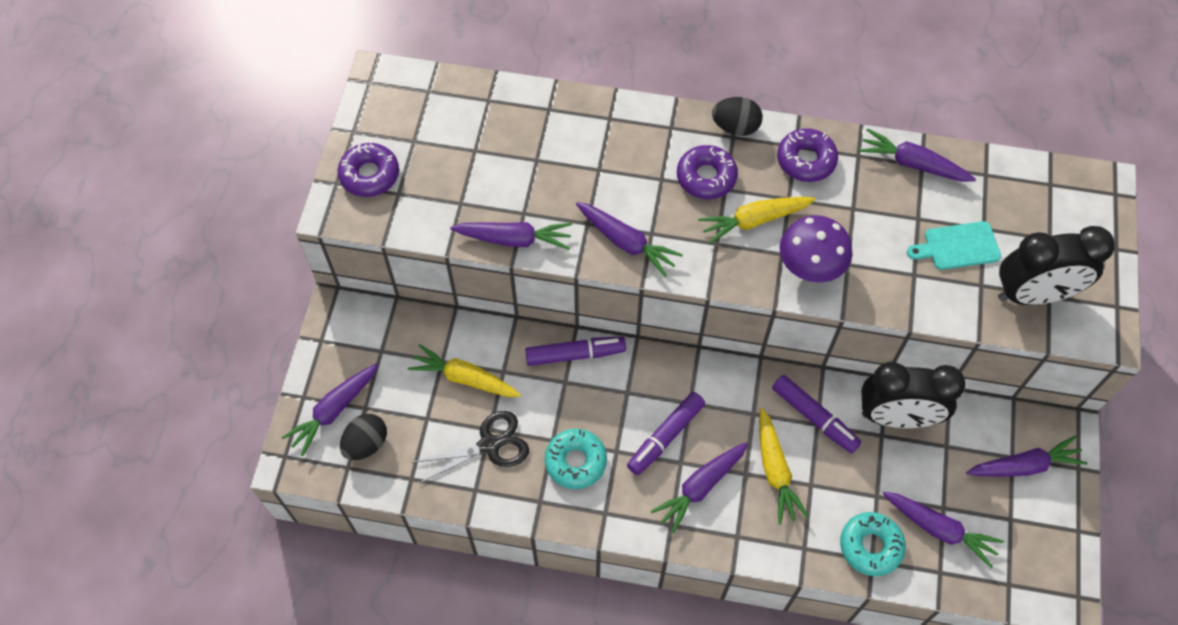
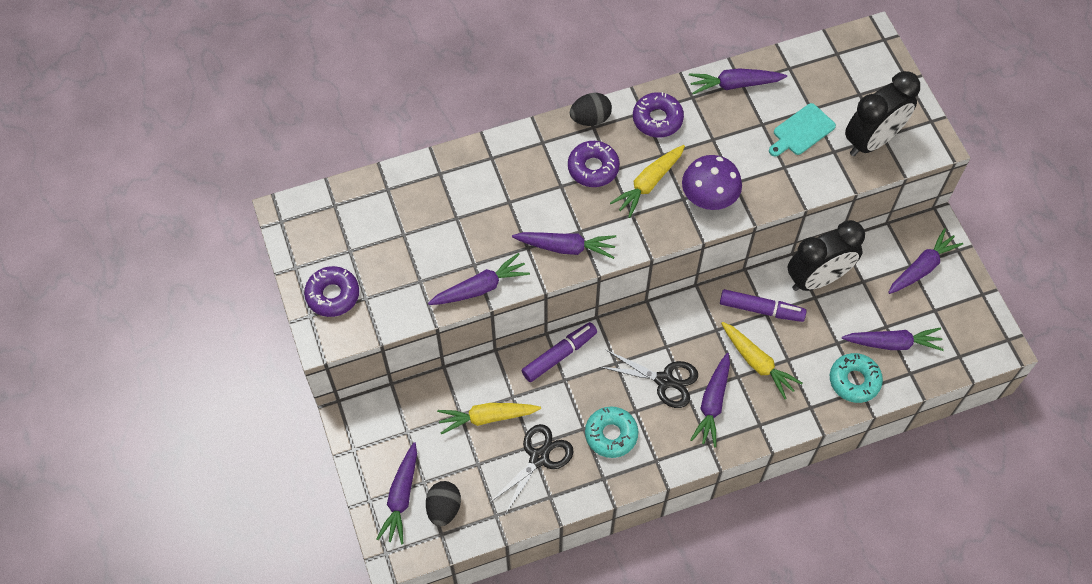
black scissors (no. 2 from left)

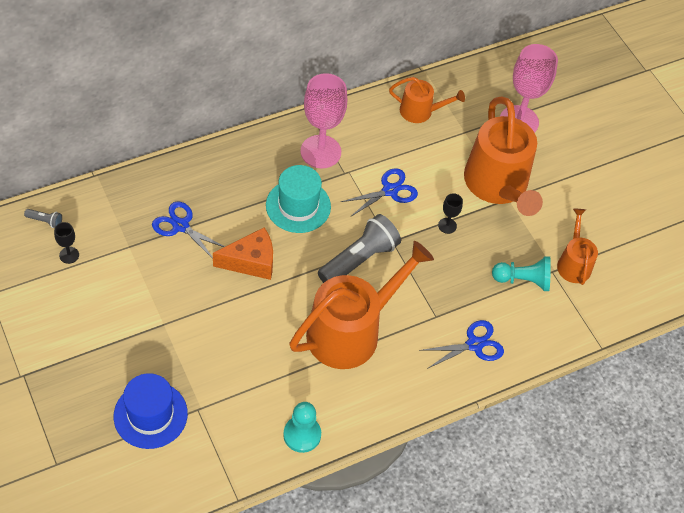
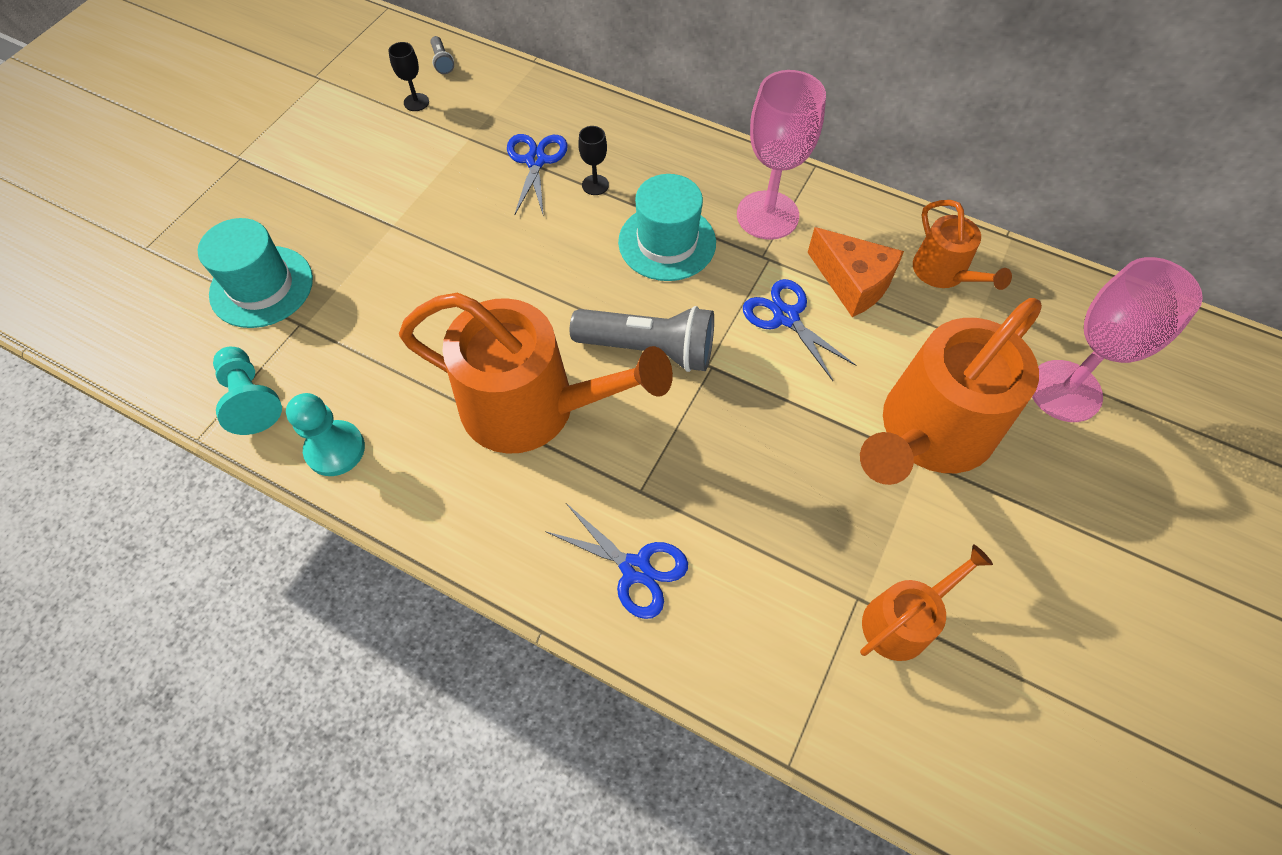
blue scissors (no. 3 from left)
black goblet (no. 2 from left)
orange cheese
turquoise pawn (no. 1 from left)
turquoise hat (no. 1 from left)

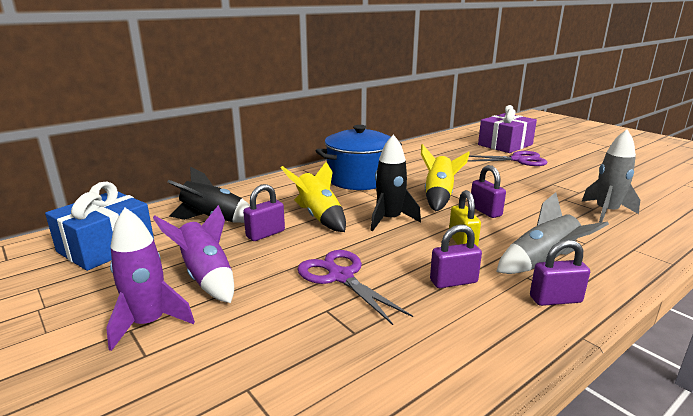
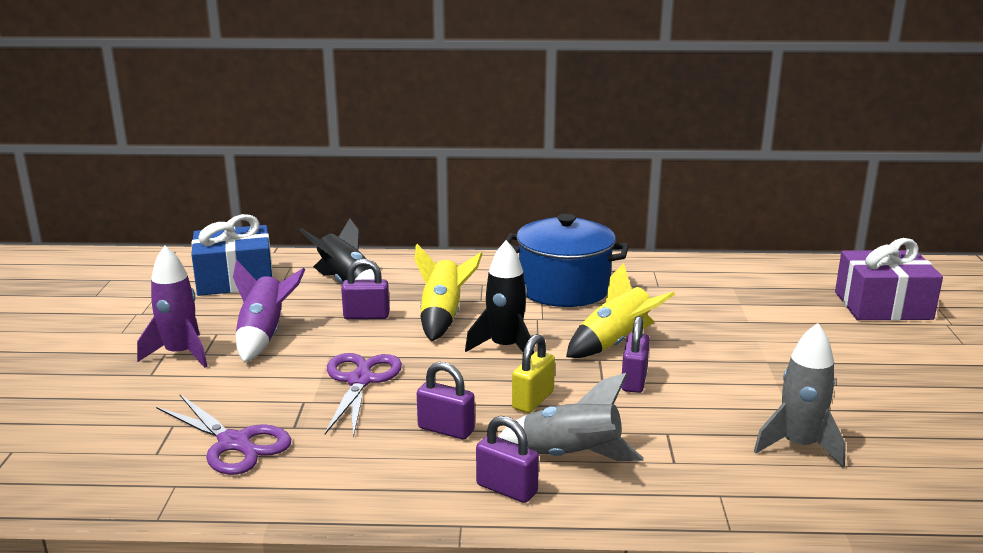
purple scissors (no. 1 from left)

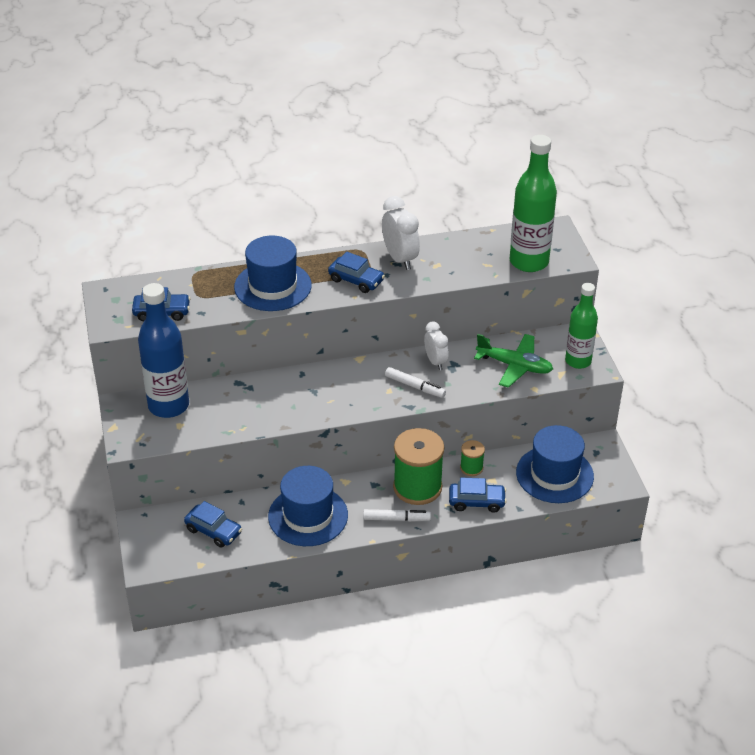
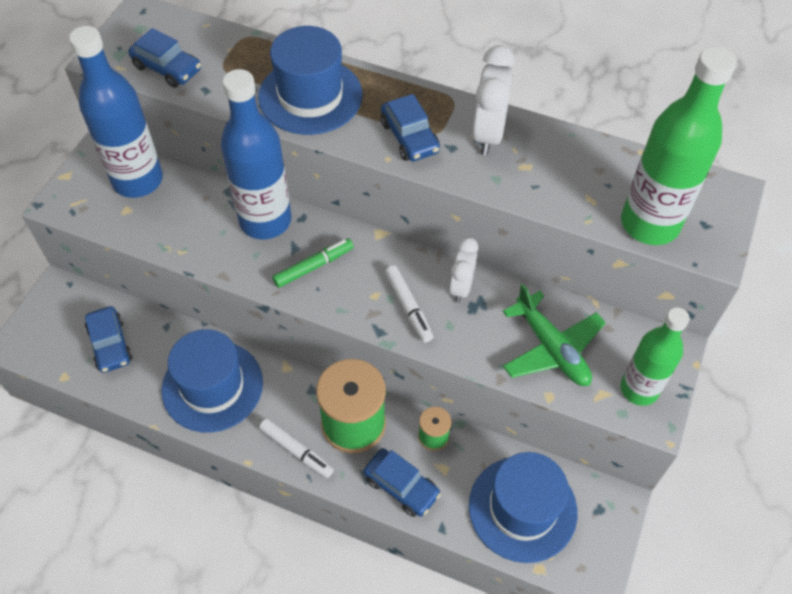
blue bottle (no. 2 from left)
green marker

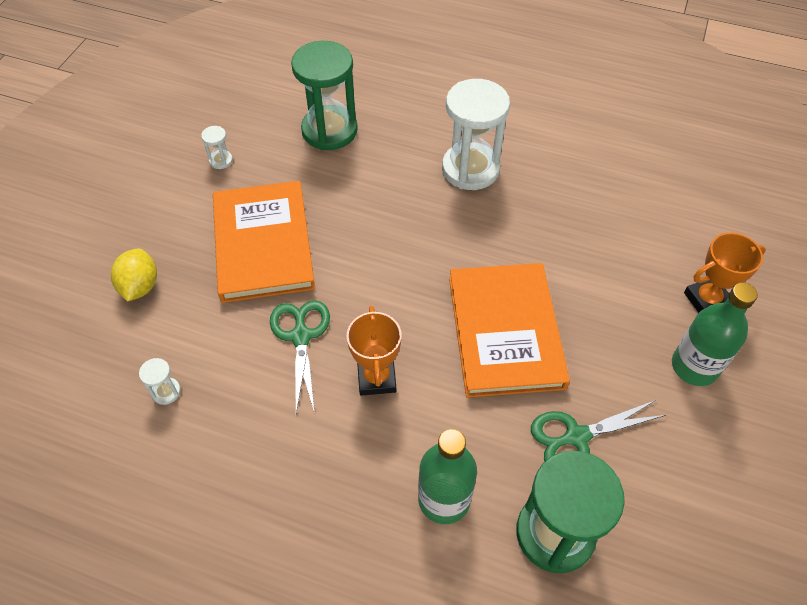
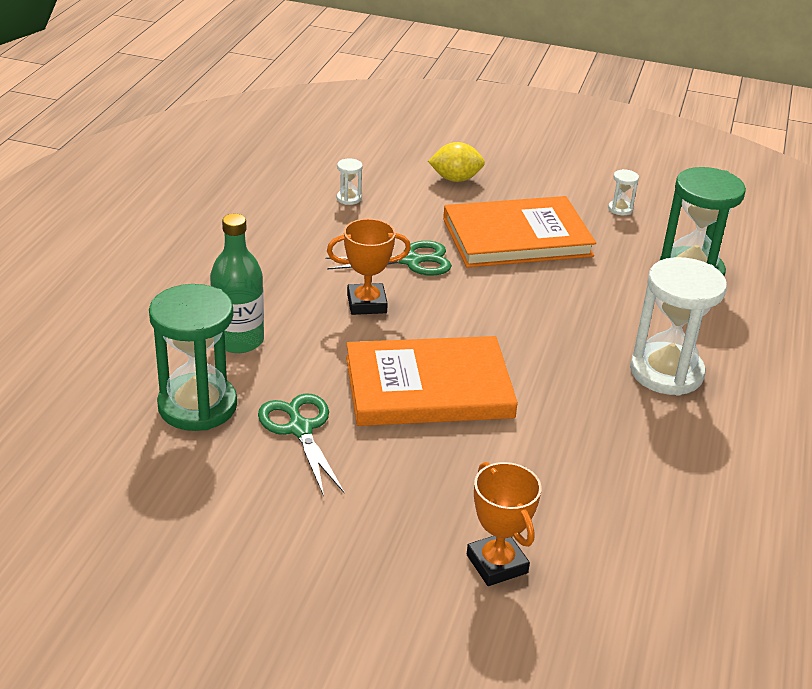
green bottle (no. 2 from left in the first image)

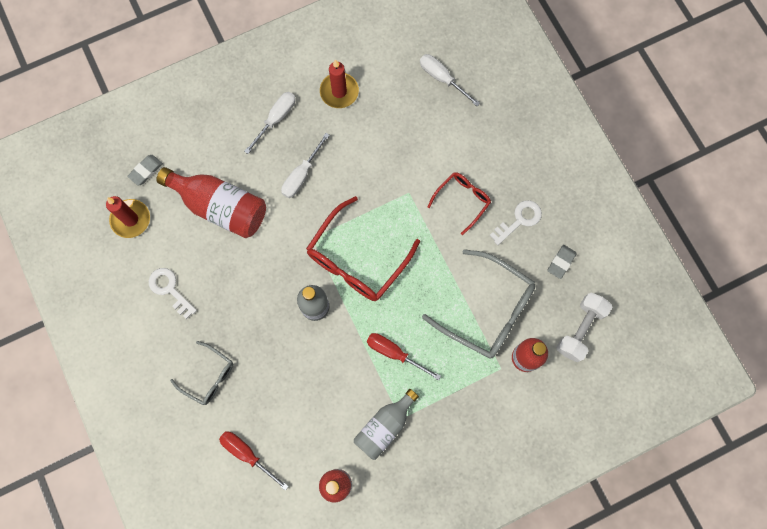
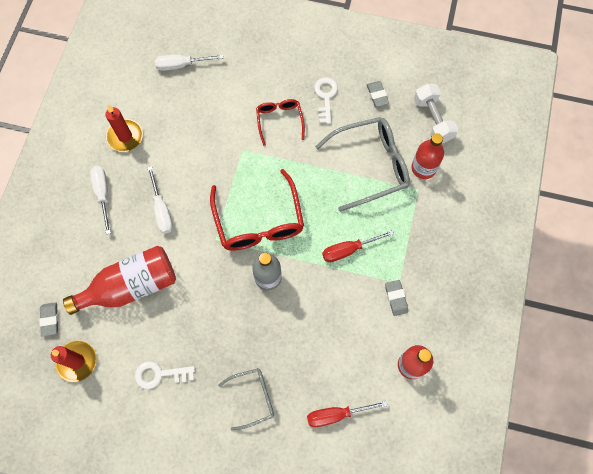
grey eraser (no. 3 from left)

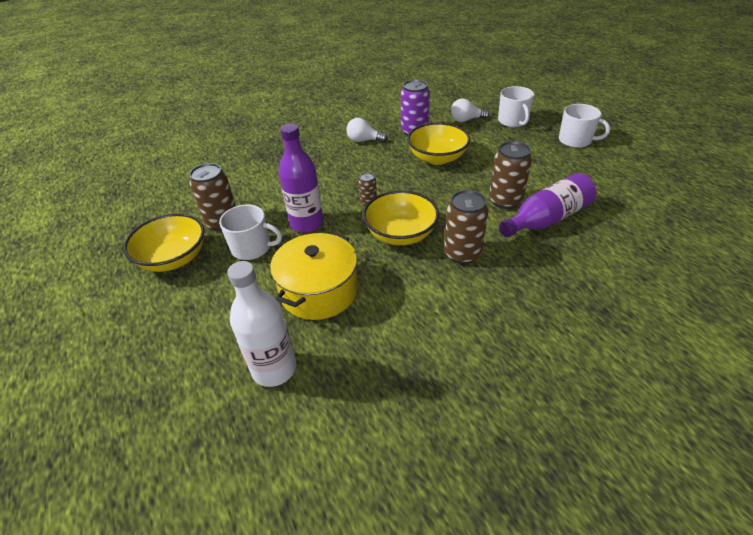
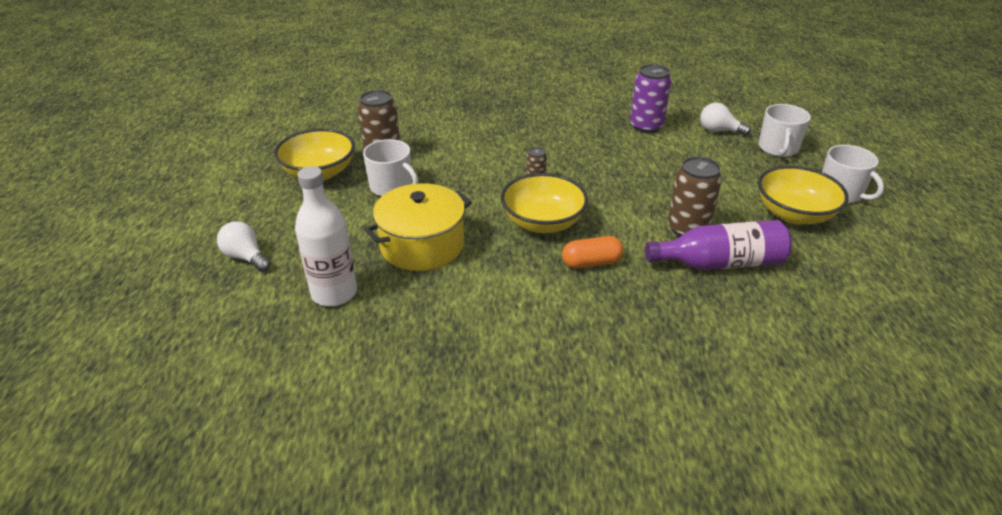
white light bulb (no. 1 from left)
yellow bowl (no. 3 from left)
purple bottle (no. 1 from left in the first image)
orange capsule

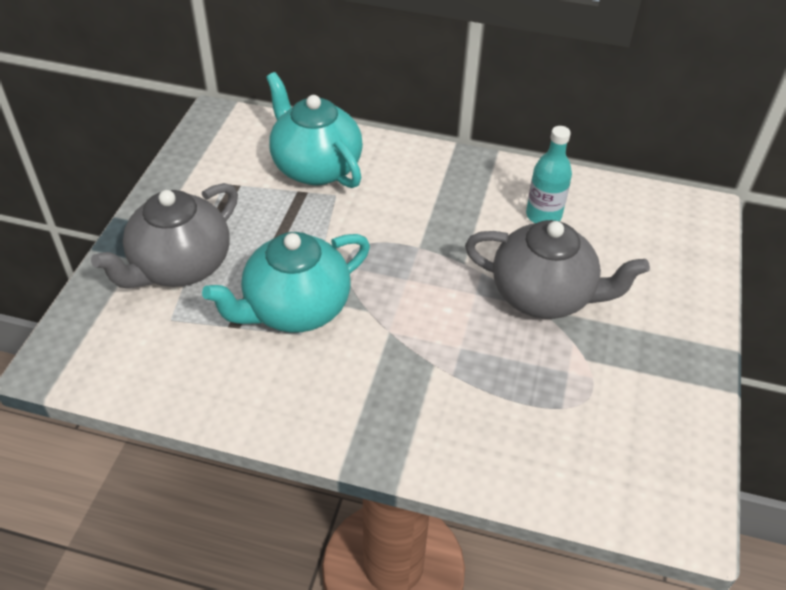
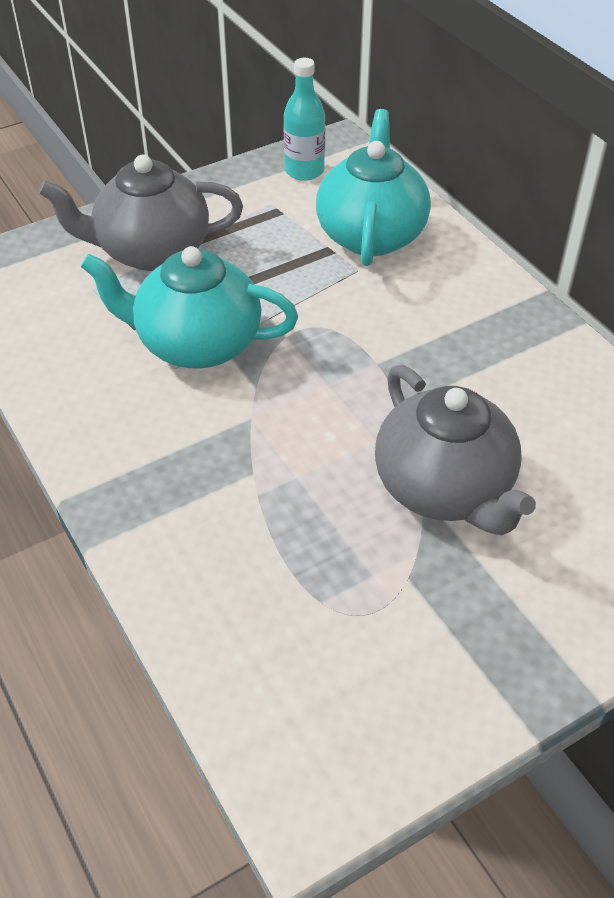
turquoise bottle

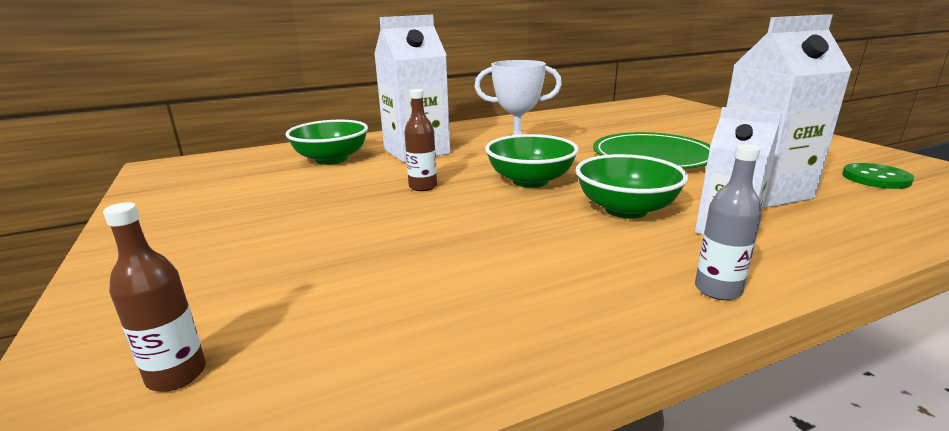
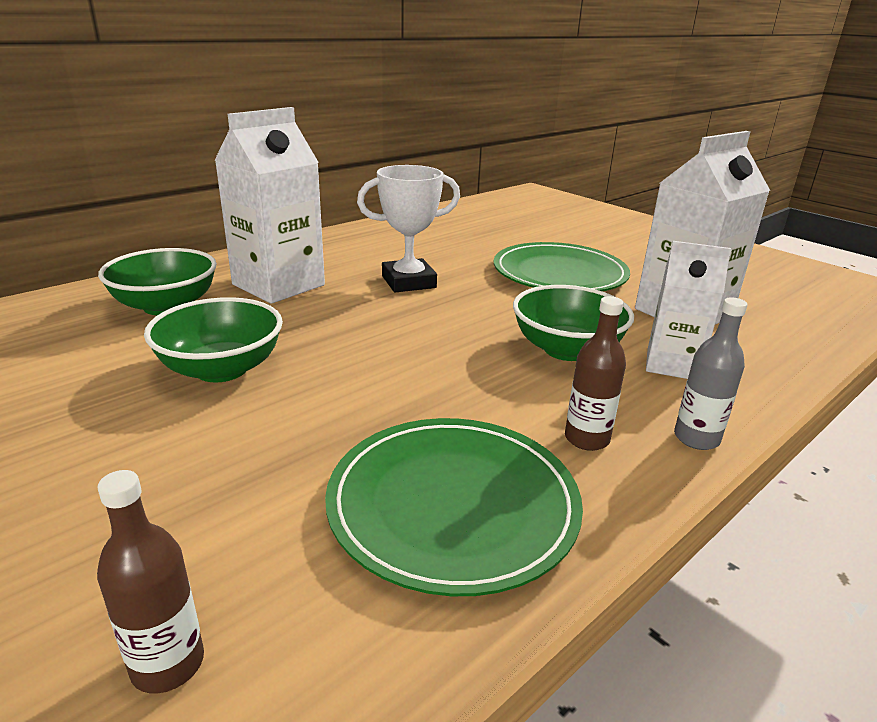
brown bottle (no. 2 from left)
green bowl (no. 2 from left)
green button
green plate (no. 1 from left)

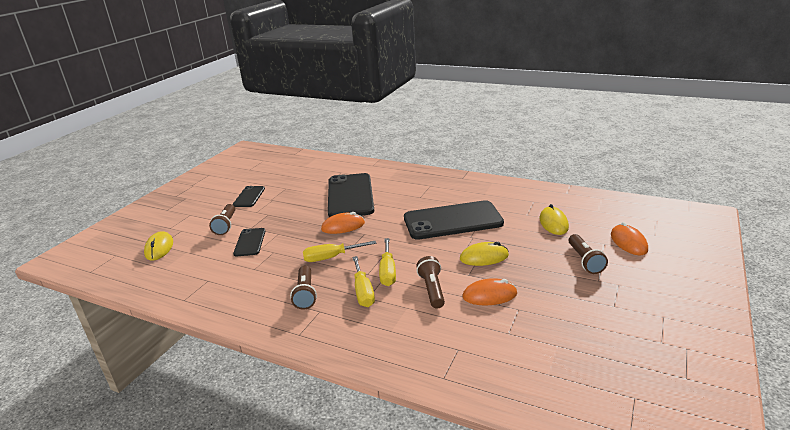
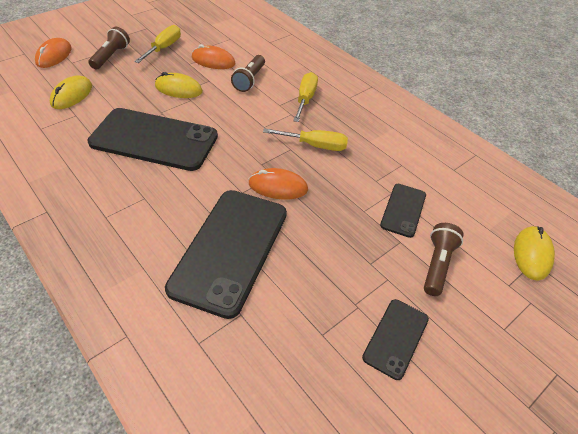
yellow screwdriver (no. 1 from left)
brown flashlight (no. 2 from left in the first image)

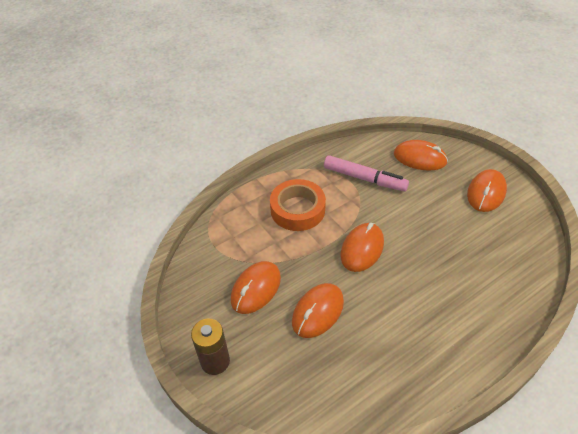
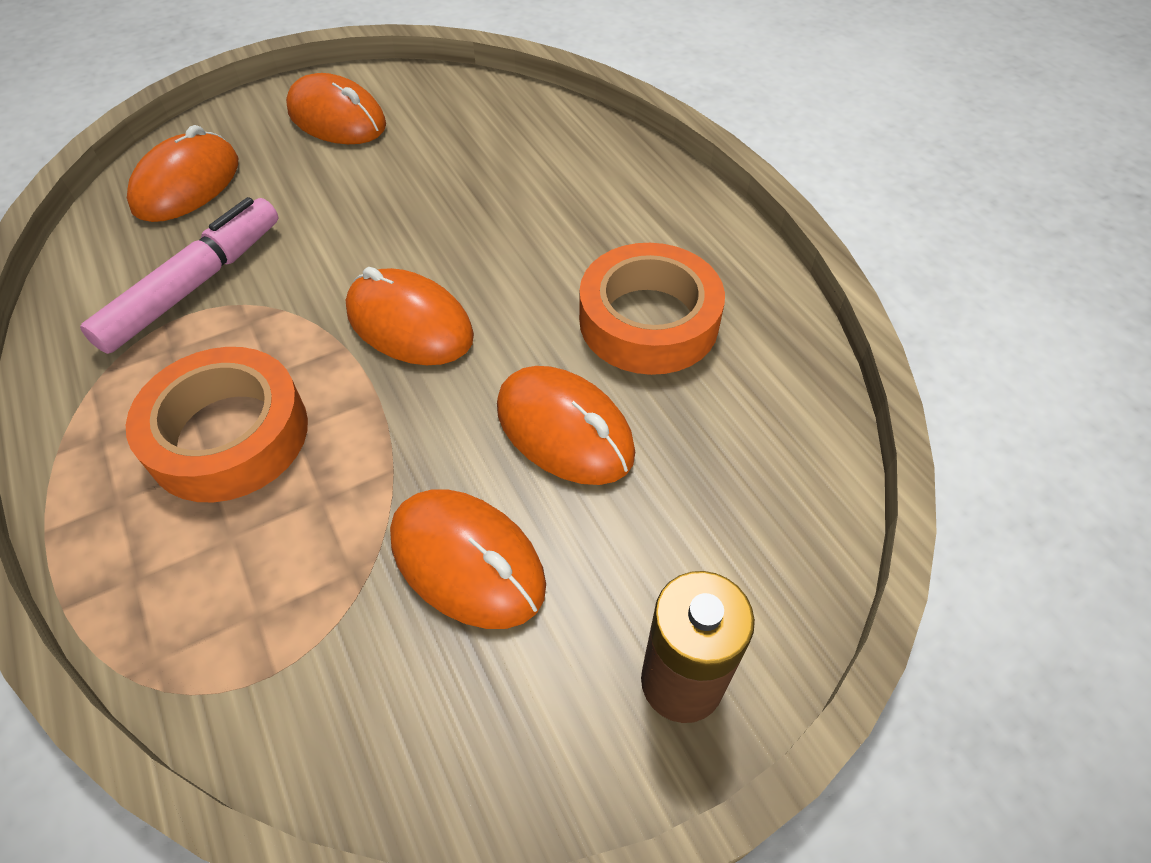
orange tape (no. 2 from left)

